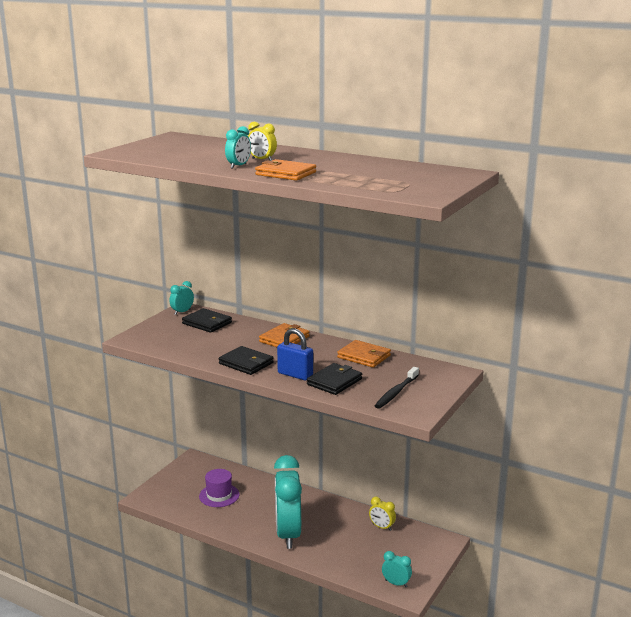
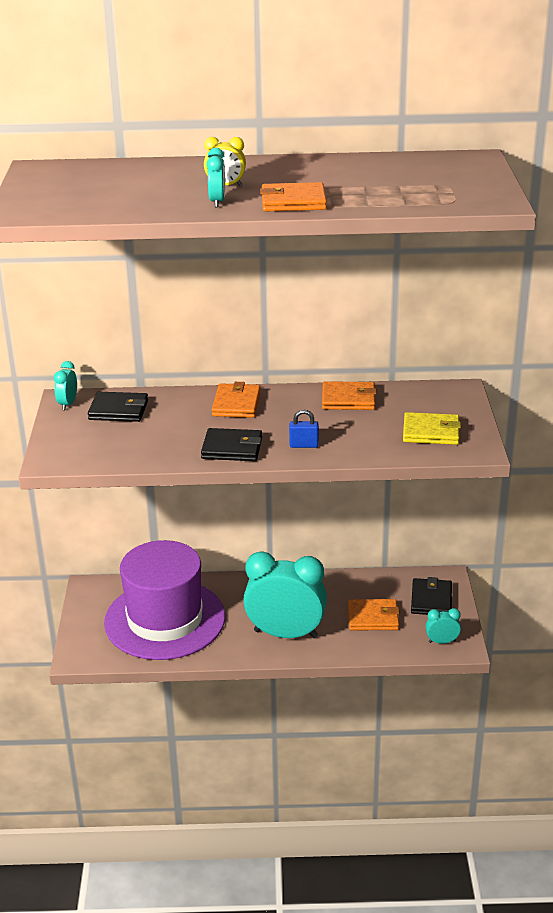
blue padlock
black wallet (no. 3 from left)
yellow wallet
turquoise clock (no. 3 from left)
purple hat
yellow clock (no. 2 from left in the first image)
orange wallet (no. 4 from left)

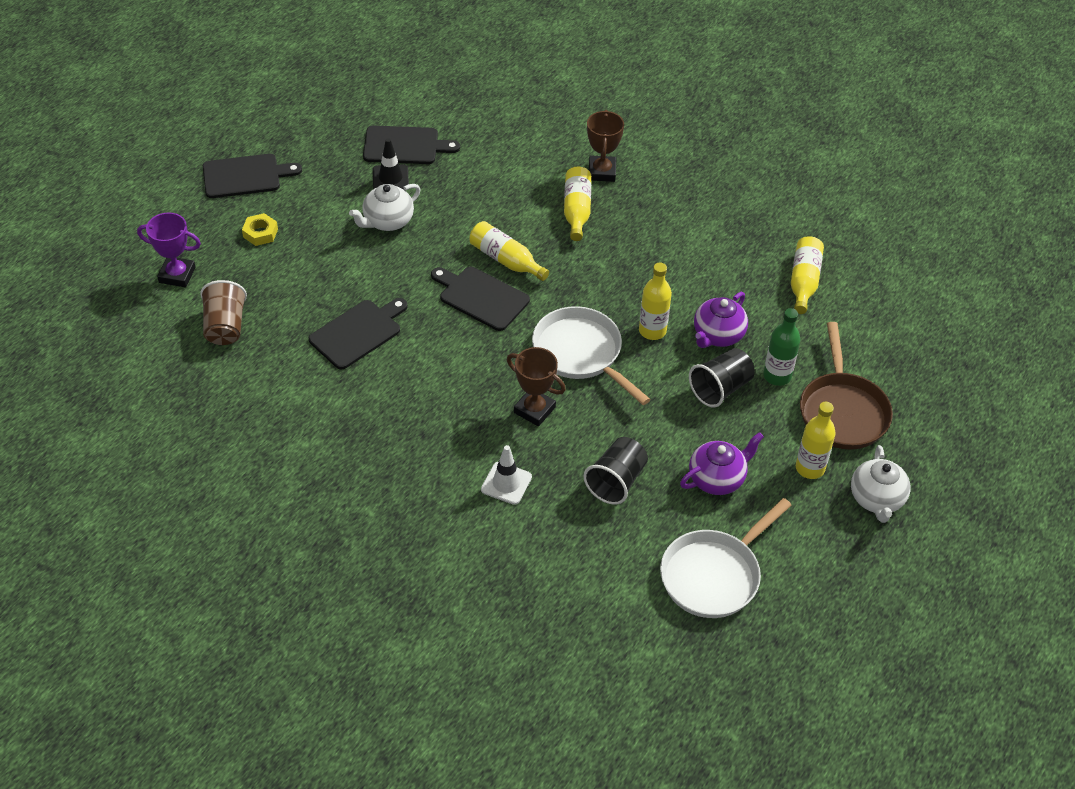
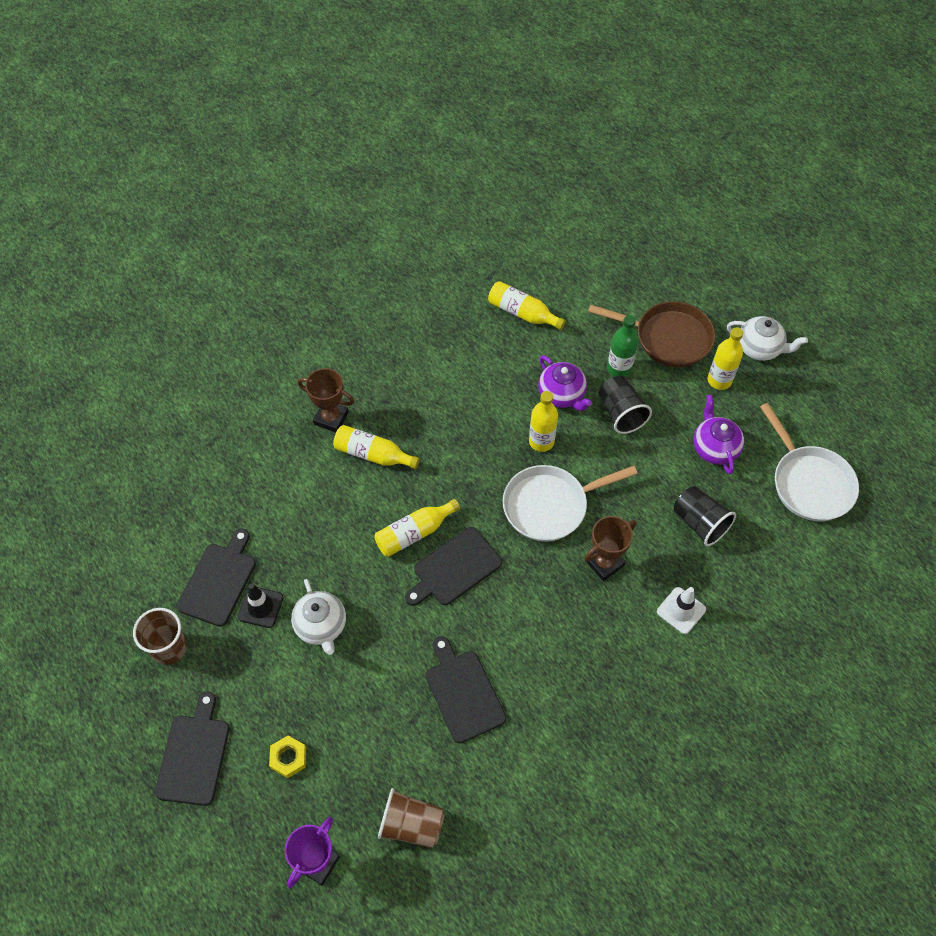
brown cup (no. 1 from left)

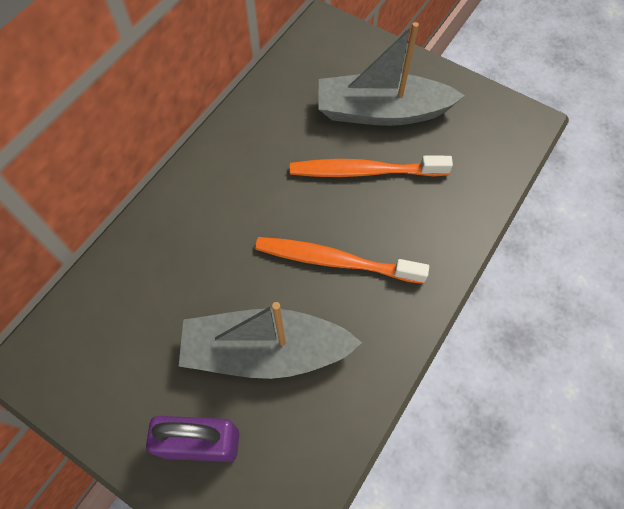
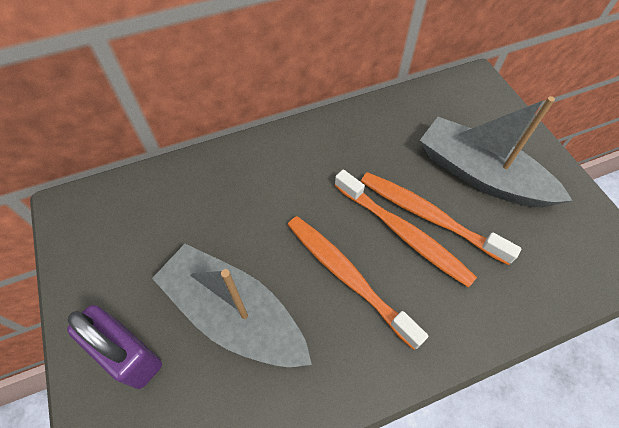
orange toothbrush (no. 2 from left)

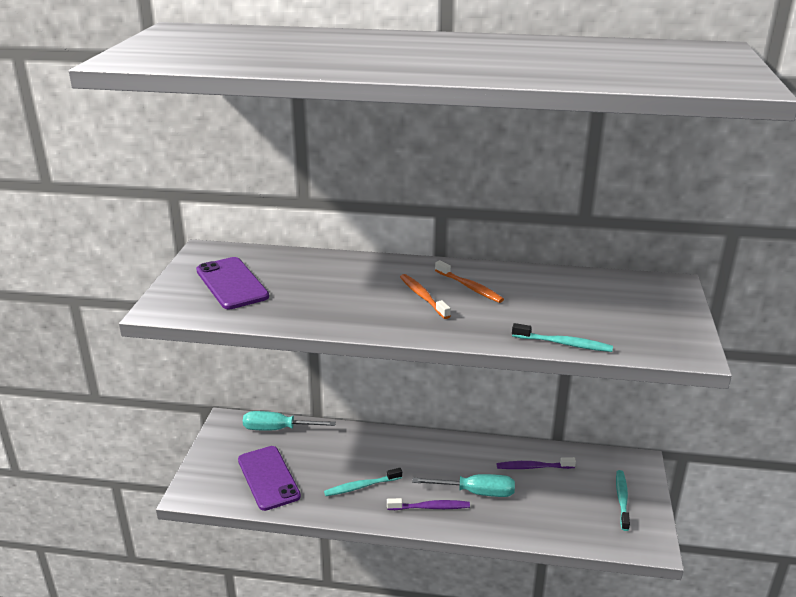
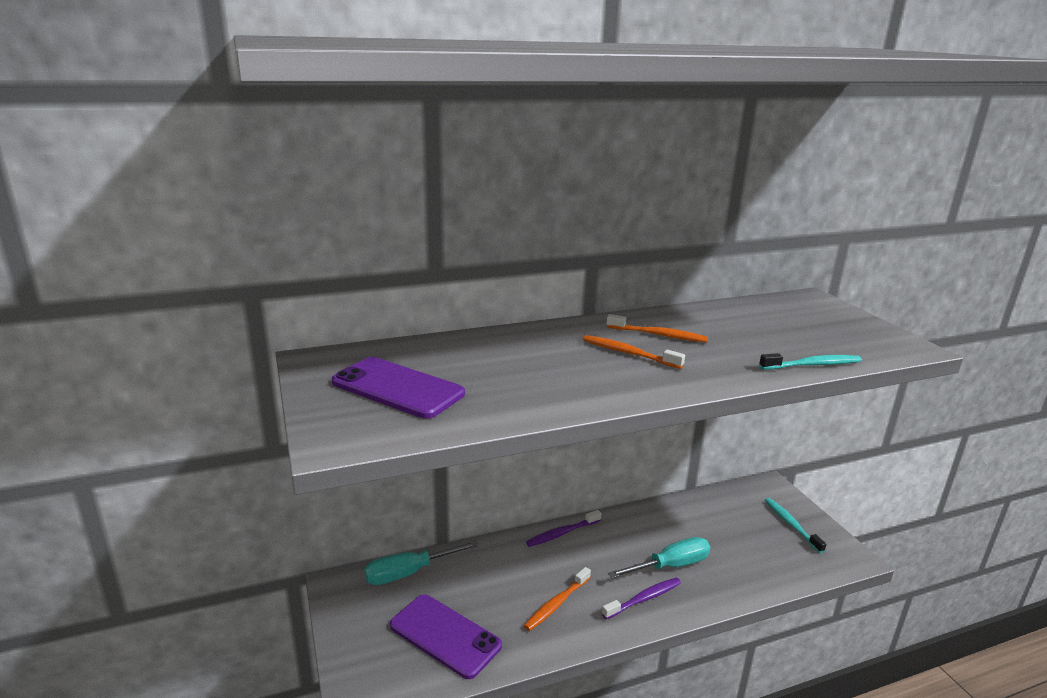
purple toothbrush (no. 1 from left)
orange toothbrush (no. 1 from left)

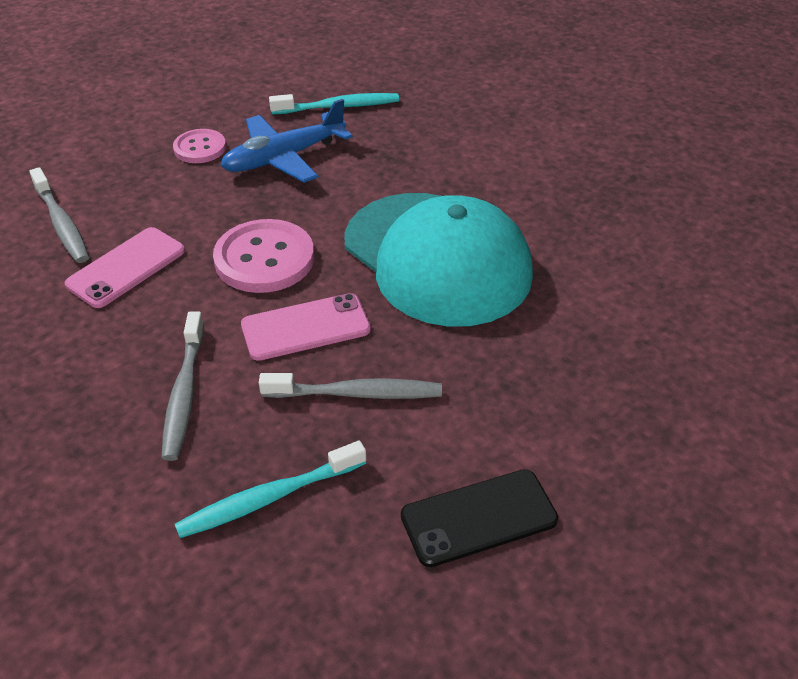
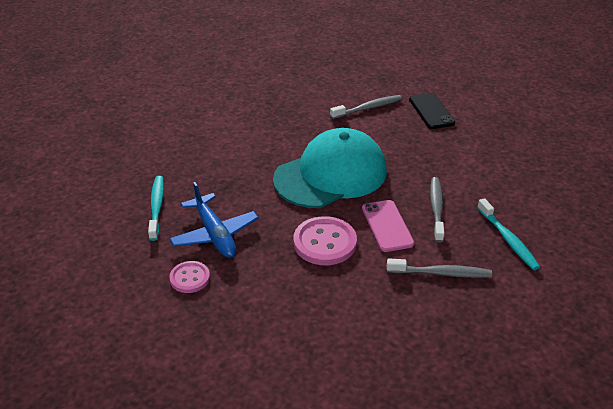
grey toothbrush (no. 1 from left)
pink phone (no. 1 from left in the first image)
black phone

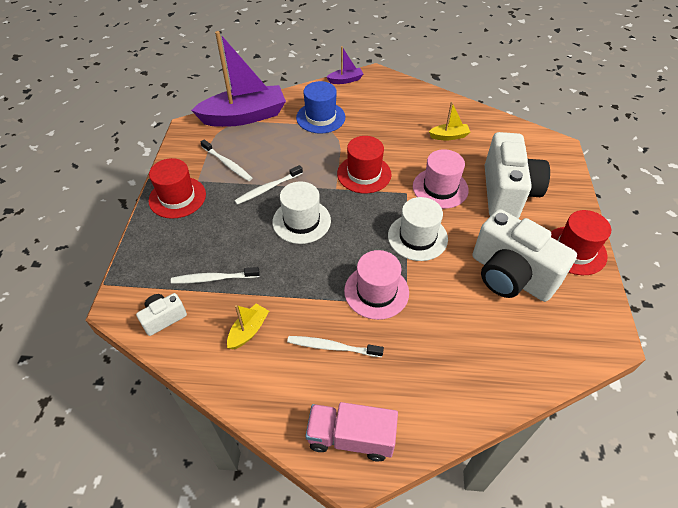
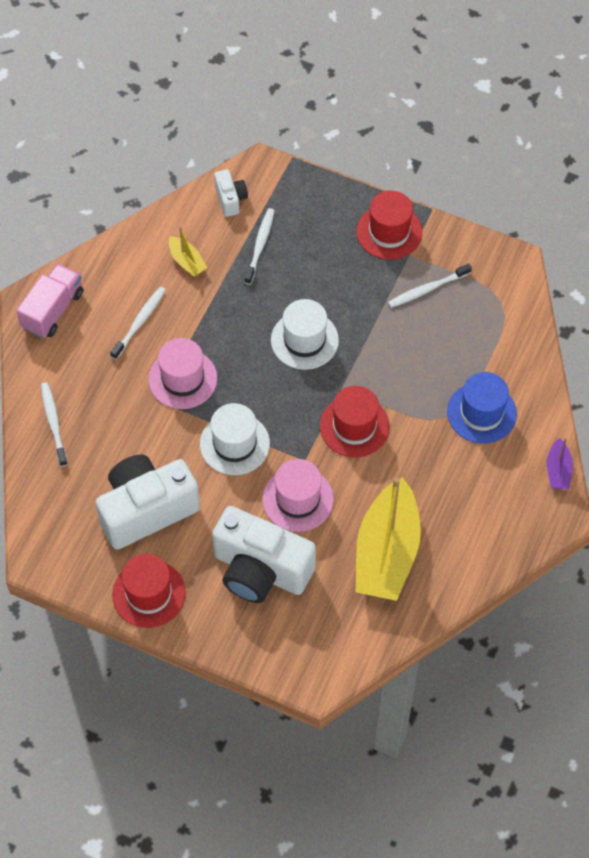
purple boat (no. 1 from left in the first image)
yellow boat (no. 2 from left)
white toothbrush (no. 1 from left)

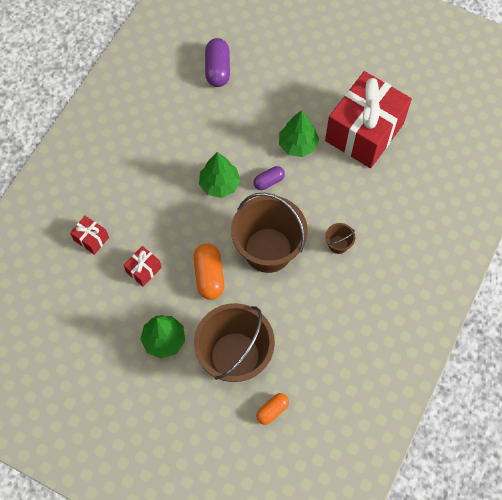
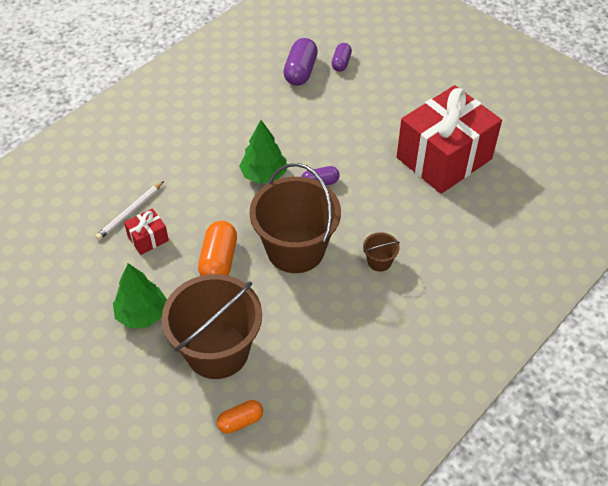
green tree (no. 3 from left in the first image)
red gift (no. 1 from left in the first image)
purple capsule (no. 3 from left)
white pencil

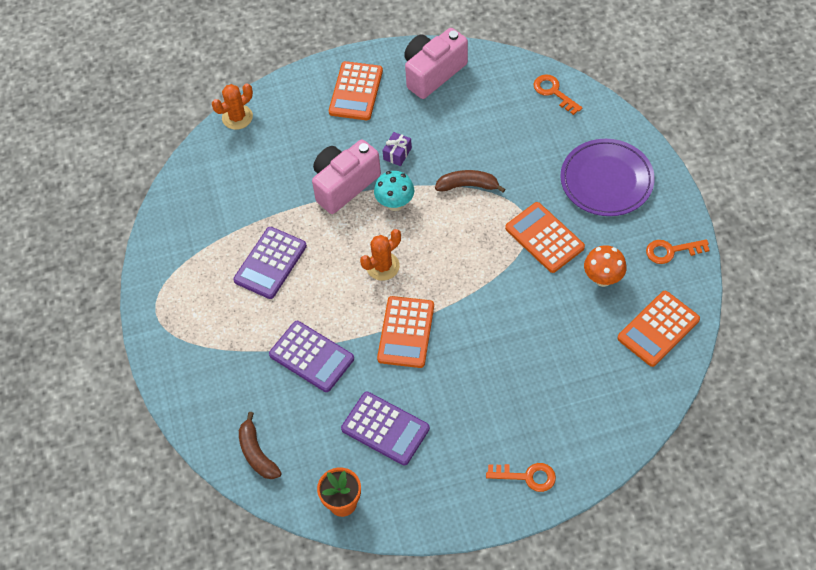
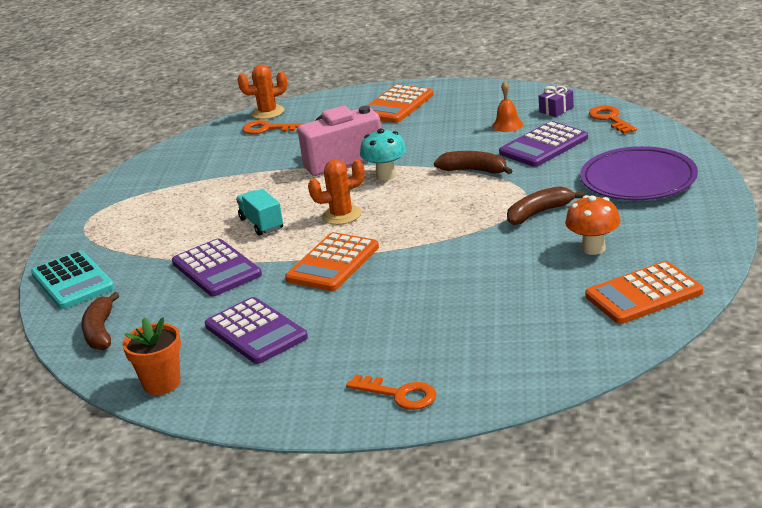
pink camera (no. 2 from left in the first image)
purple gift
brown banana (no. 3 from left)
purple calculator (no. 3 from left)
orange key (no. 1 from left)
orange bell
turquoise truck
turquoise calculator

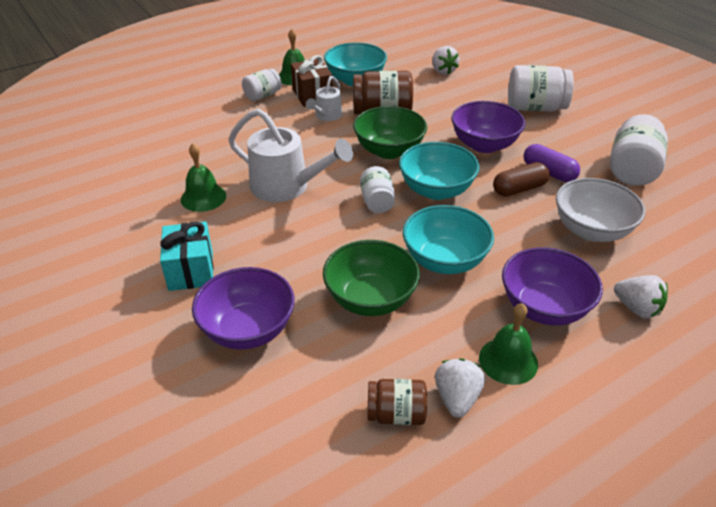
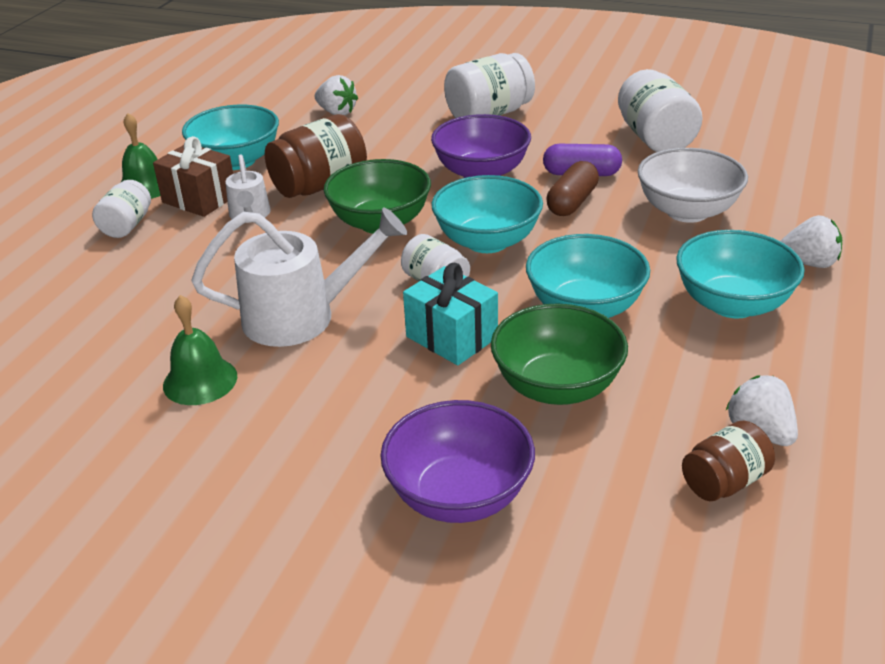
turquoise gift
turquoise bowl (no. 4 from left)
green bell (no. 3 from left in the first image)

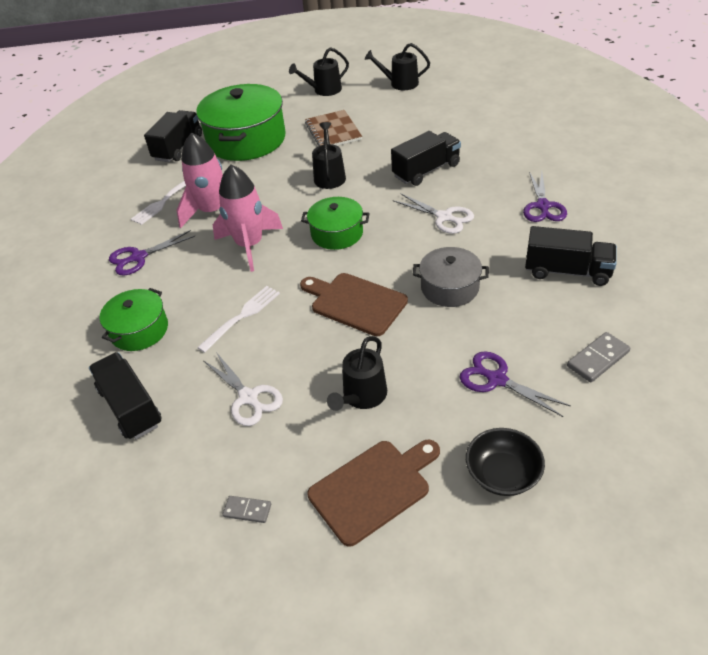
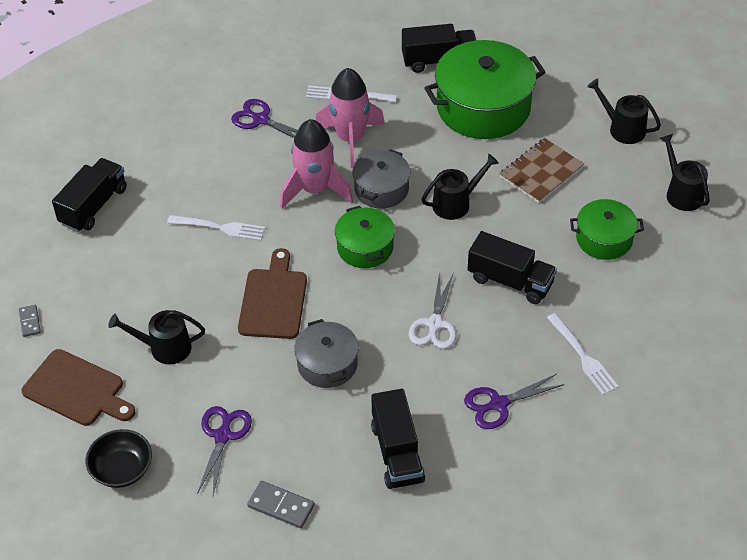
green pot (no. 3 from left)
white scissors (no. 1 from left in the first image)
grey pot (no. 2 from left)
white fork (no. 3 from left)

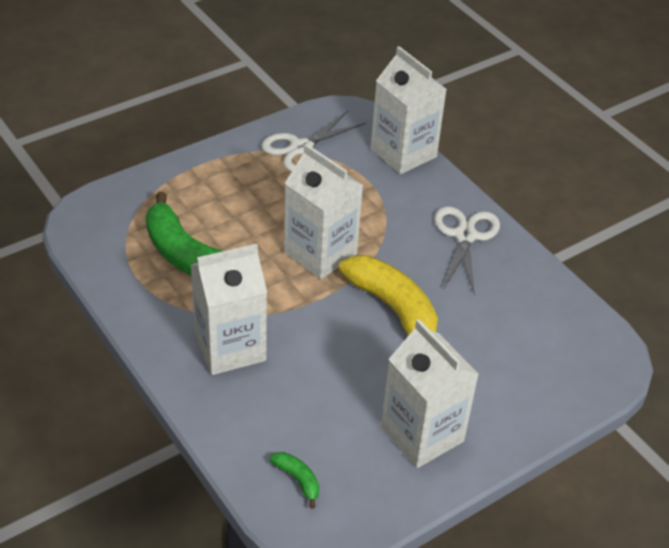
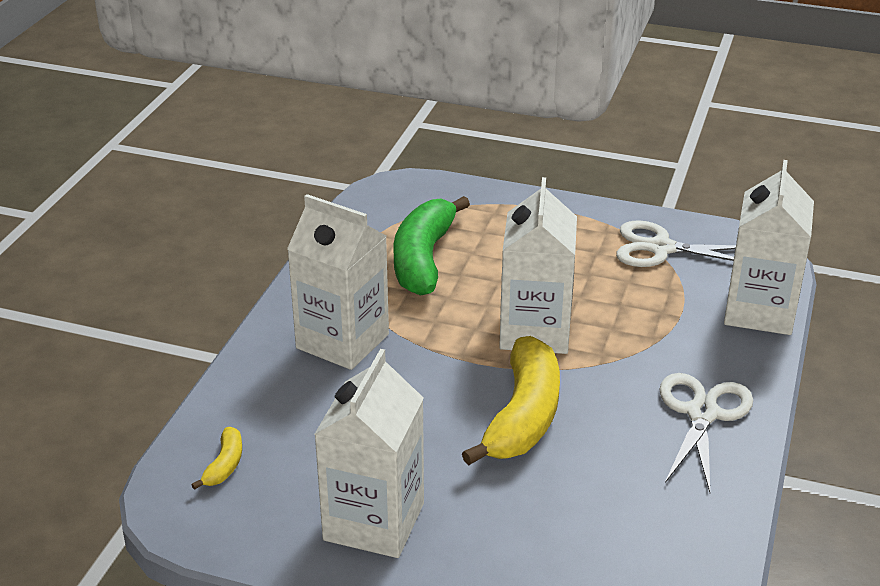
white scissors (no. 2 from left)
yellow banana (no. 1 from left)

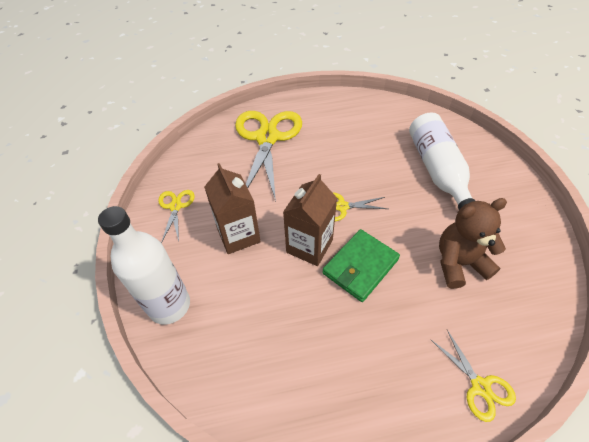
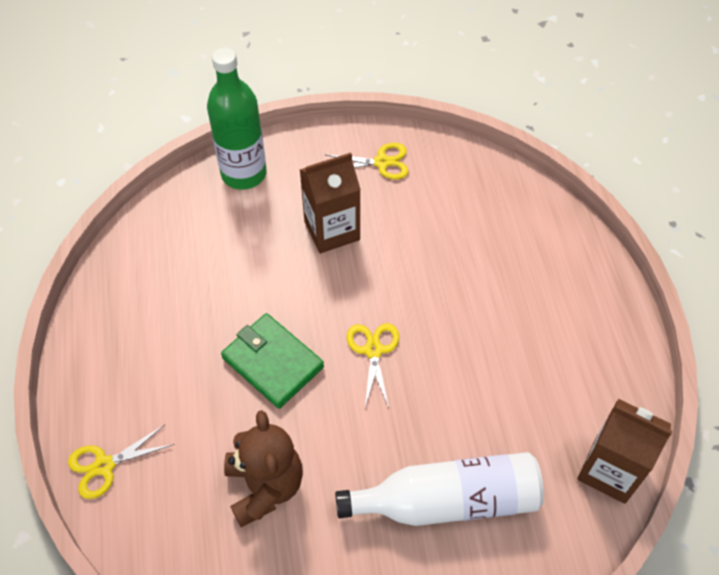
yellow scissors (no. 2 from left in the first image)
brown carton (no. 2 from left)
green bottle

